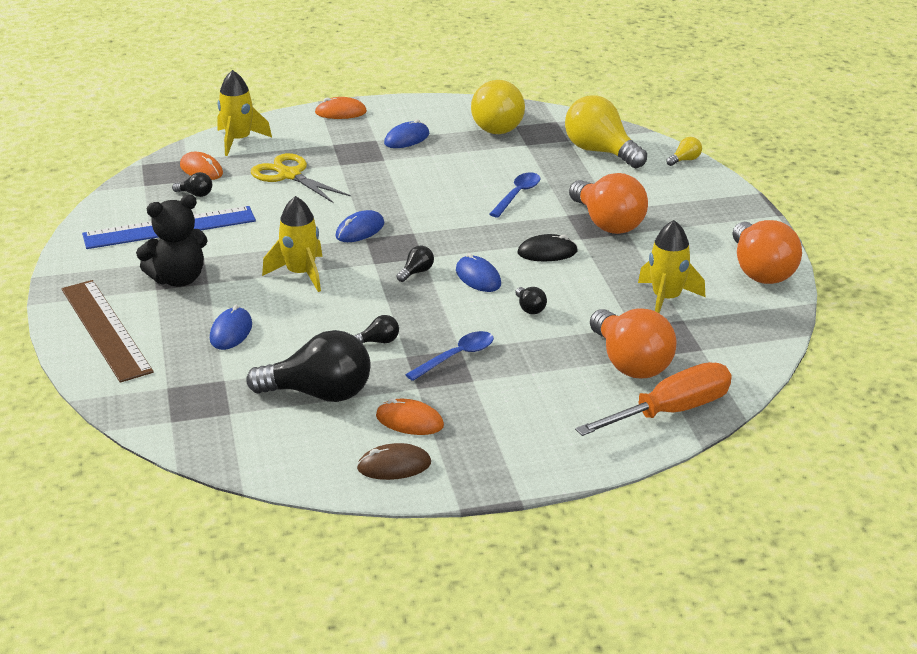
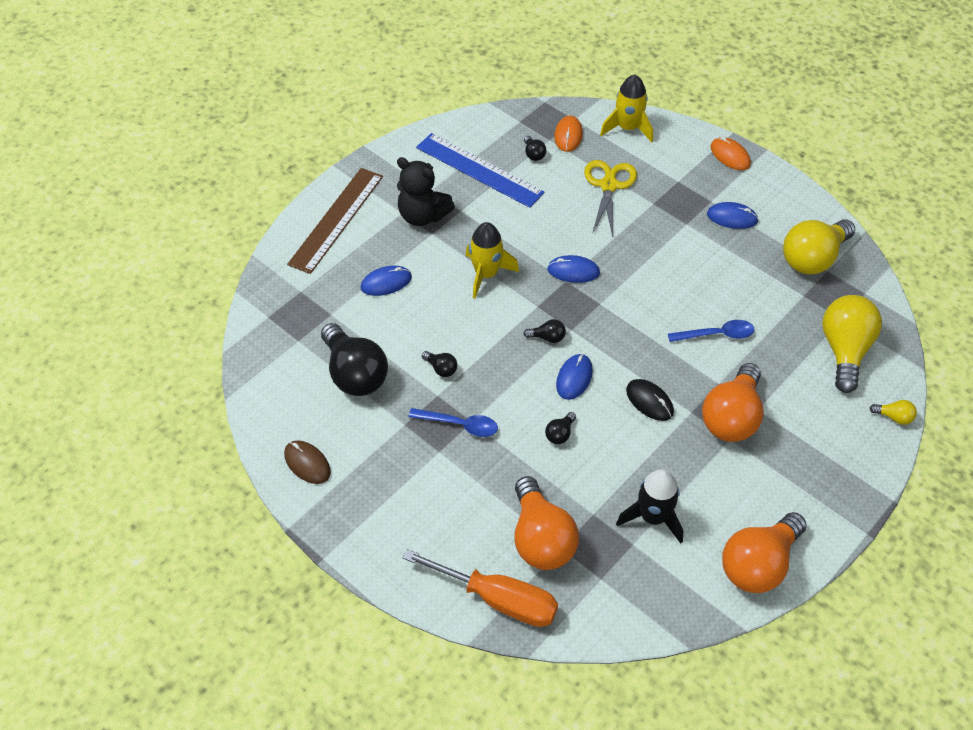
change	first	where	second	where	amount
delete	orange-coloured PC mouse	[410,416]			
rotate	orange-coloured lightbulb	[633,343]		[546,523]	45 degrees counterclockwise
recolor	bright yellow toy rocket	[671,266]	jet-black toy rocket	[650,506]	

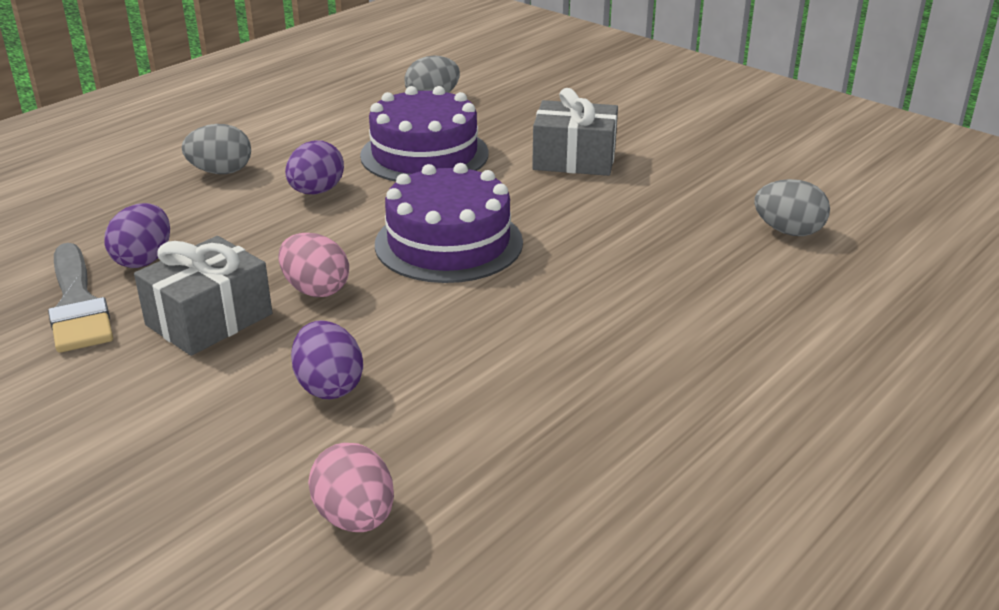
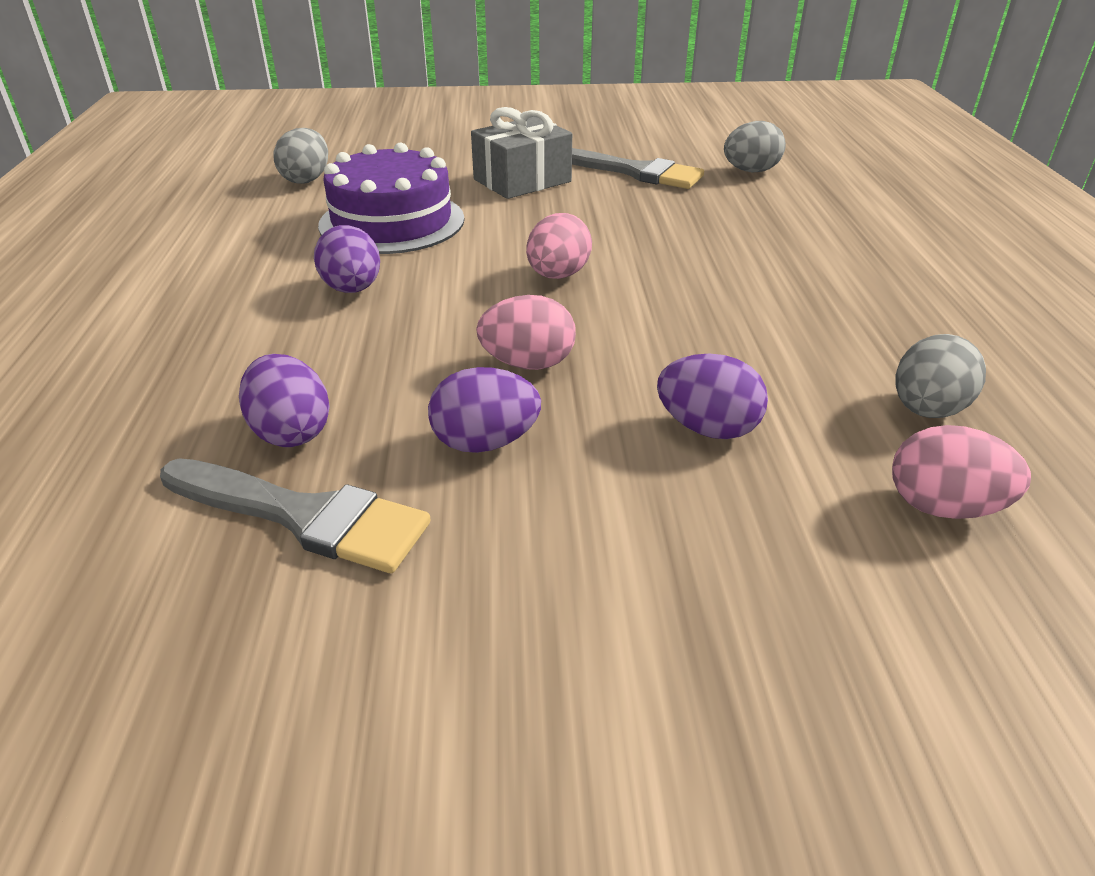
change	first	where	second	where	amount
replace	ash-grey gift	[203,296]	violet toy egg	[484,410]	
move	ash-grey toy egg	[216,149]		[940,376]	
replace	violet cake	[449,223]	rosy toy egg	[559,246]	
insert			ash-grey brush	[638,168]	

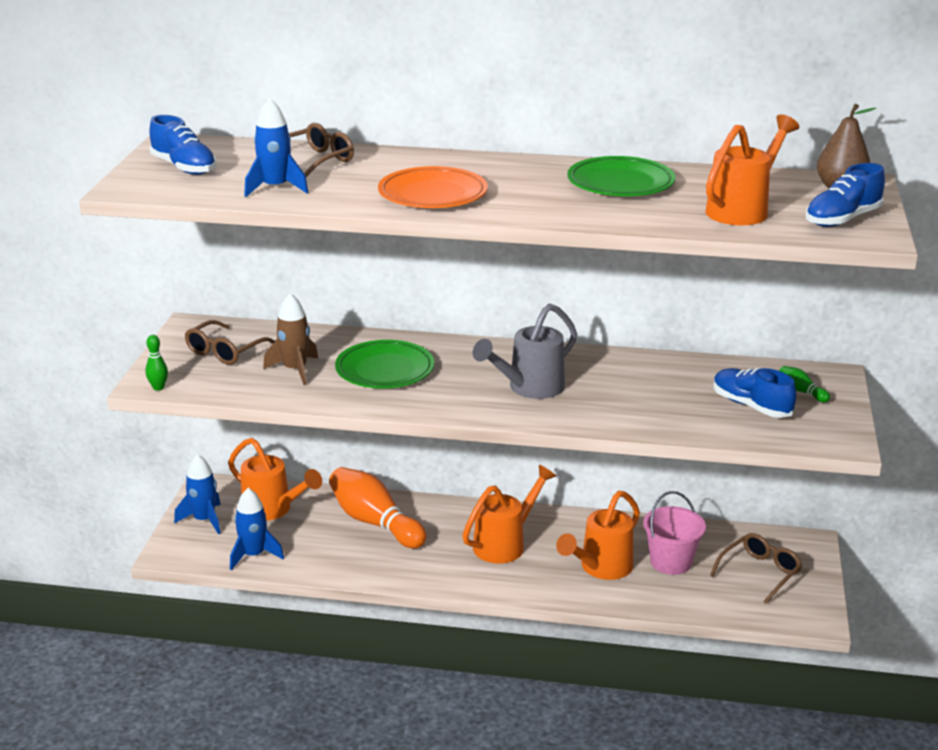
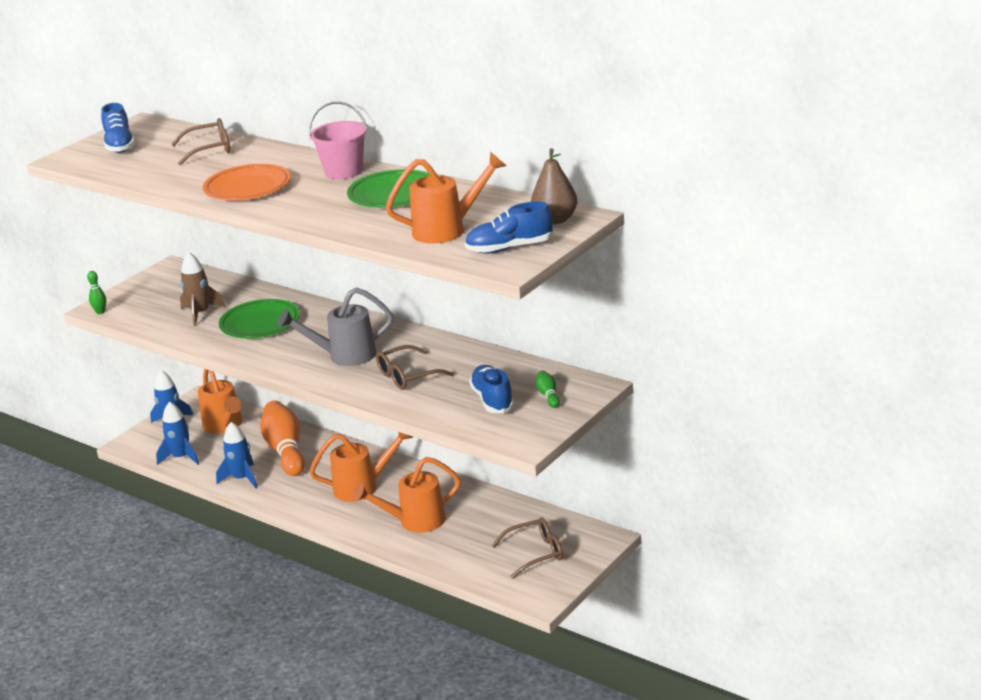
change	first	where	second	where	amount
move	russet eyeglasses	[230,342]		[415,367]	
move	cobalt toy rocket	[276,147]		[237,455]	
move	rosy pail	[674,533]		[338,140]	

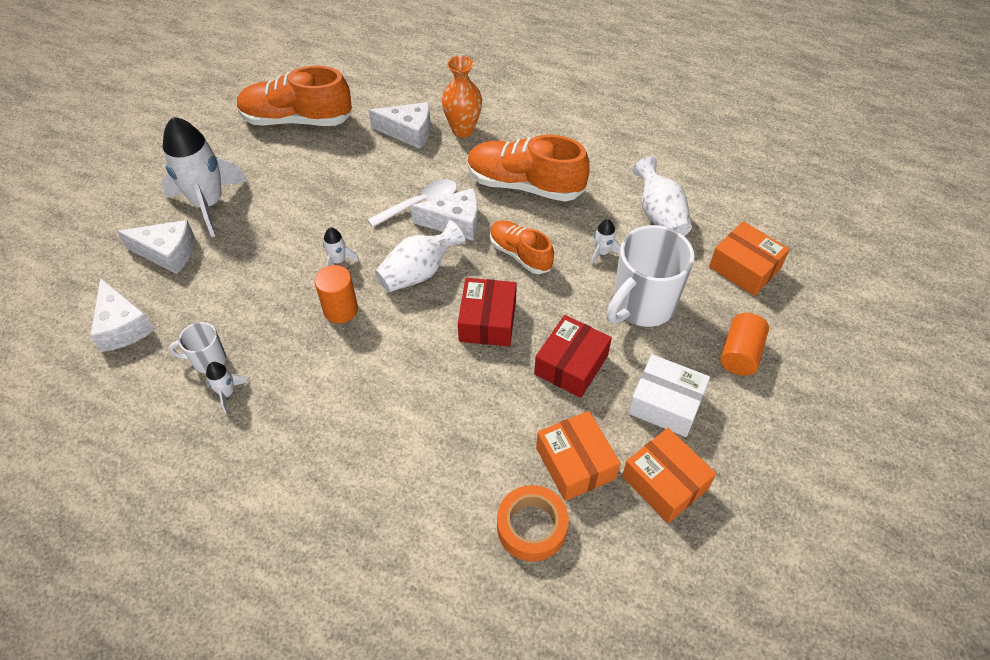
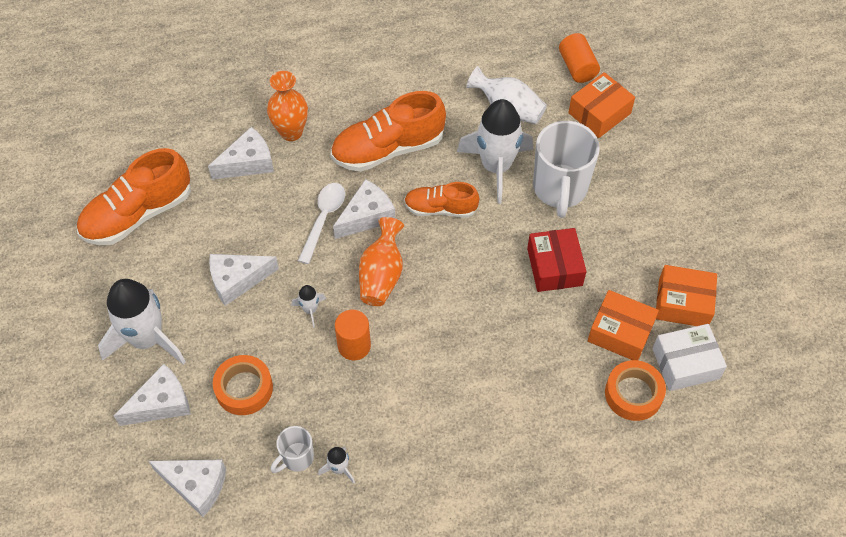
change	first	where	second	where	amount
recolor	snow-white flower vase	[420,256]	orange-coloured flower vase	[381,261]	
delete	crimson package	[487,312]			
resize	snow-white toy rocket	[605,242]		[495,151]	x2.36
move	snow-white package	[669,395]		[689,357]	
rotate	orange-coloured package	[749,258]		[601,105]	45 degrees counterclockwise
move	orange-coloured solid cylinder	[744,344]		[579,58]	
insert			snow-white cheese wedge	[244,280]	
insert			orange-coloured roll of tape	[243,385]	

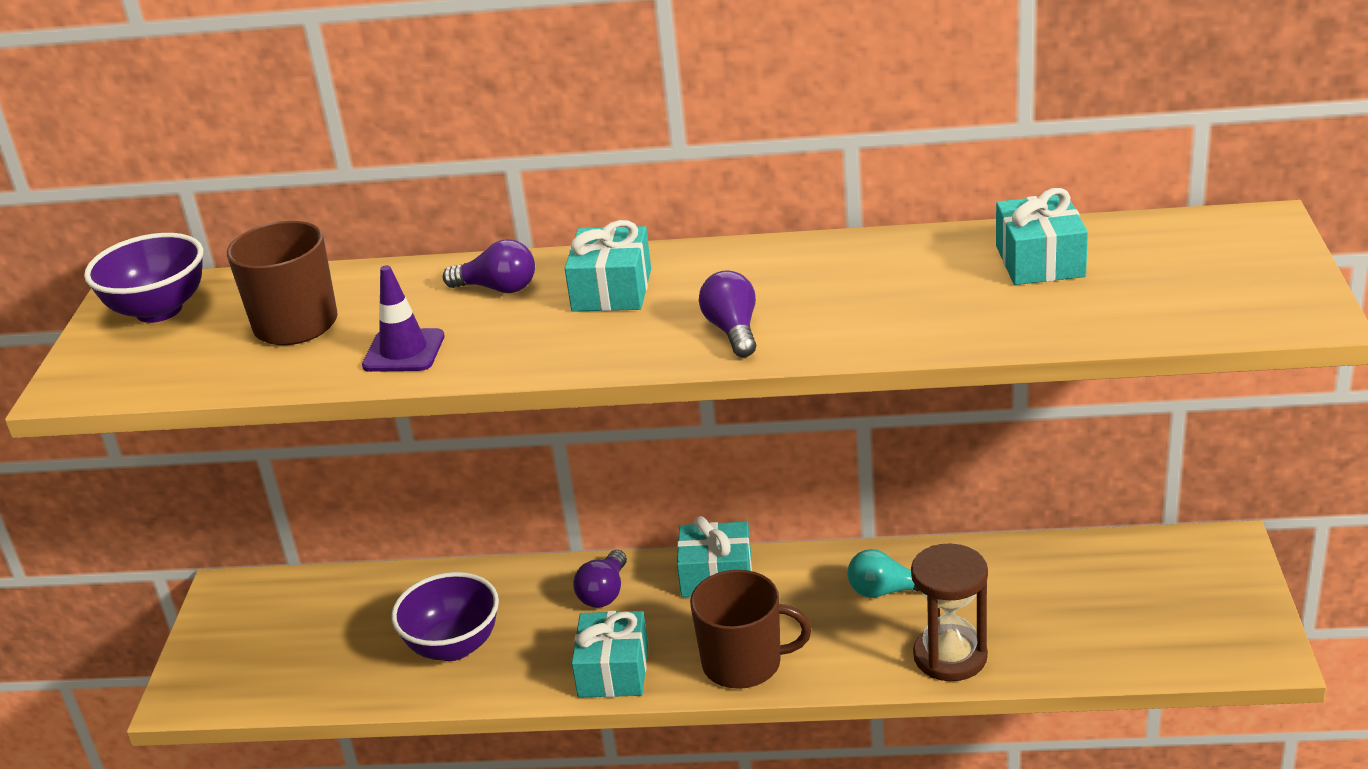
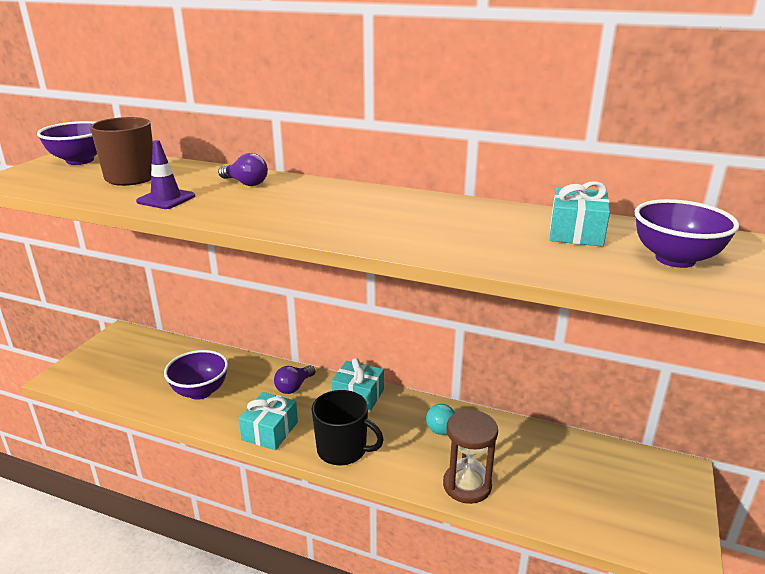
change	first	where	second	where	amount
delete	turquoise gift	[608,266]			
recolor	russet mug	[750,629]	jet-black mug	[348,427]	
delete	violet lightbulb	[727,313]			
insert			violet bowl	[687,233]	

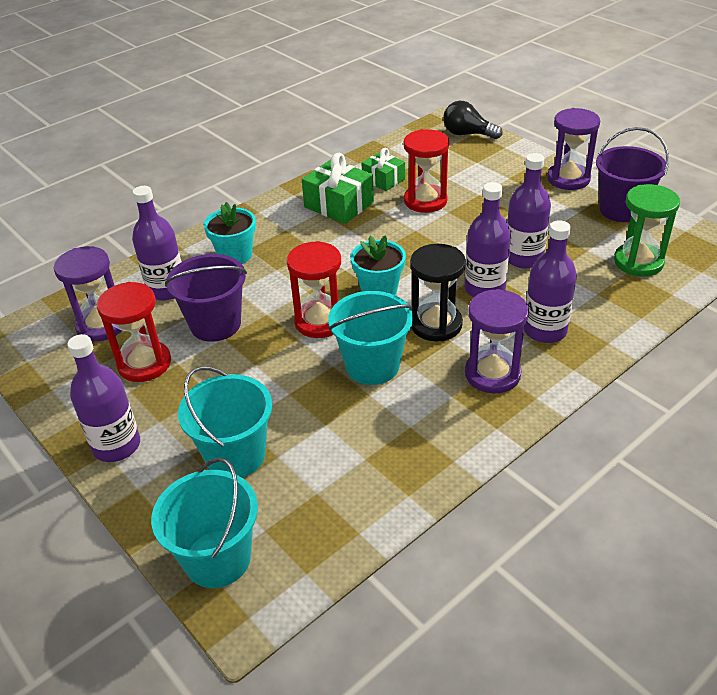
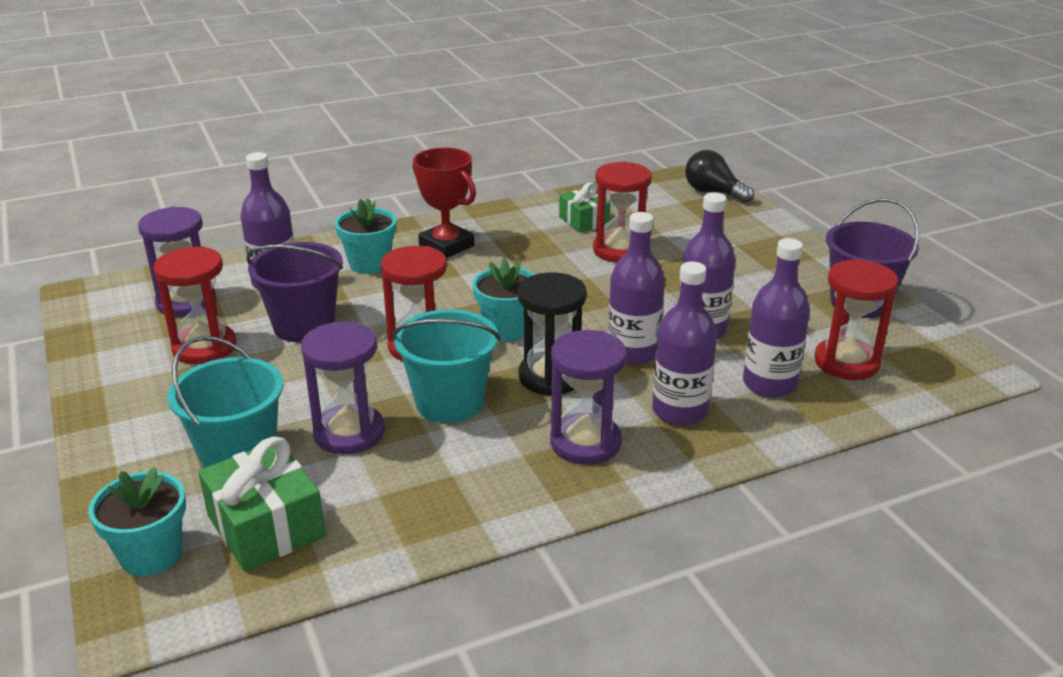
change	first	where	second	where	amount
move	violet bottle	[103,398]		[776,317]	
replace	turquoise pail	[204,522]	turquoise flower pot	[137,521]	
move	emerald gift	[338,188]		[262,503]	
move	violet sand timer	[573,149]		[343,388]	
recolor	emerald sand timer	[647,230]	crimson sand timer	[856,319]	
insert			crimson prize cup	[444,203]	

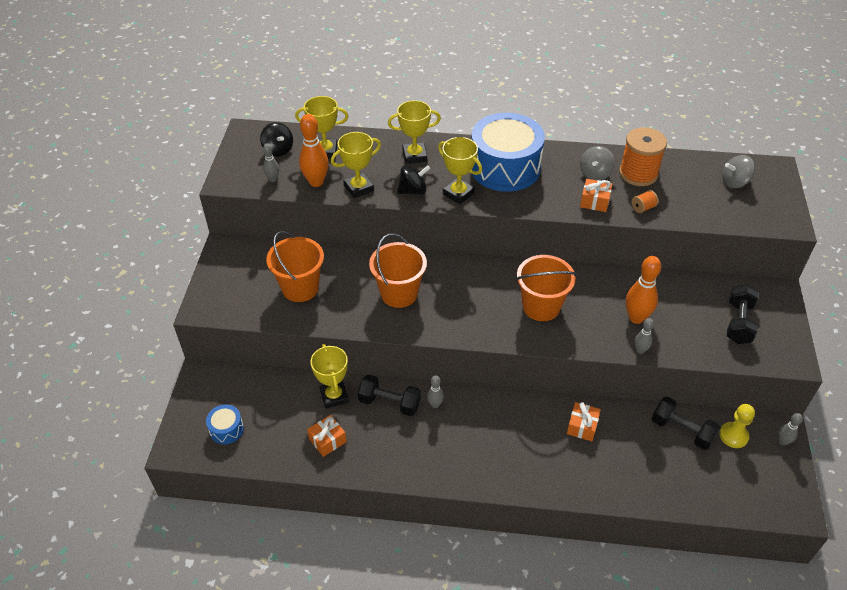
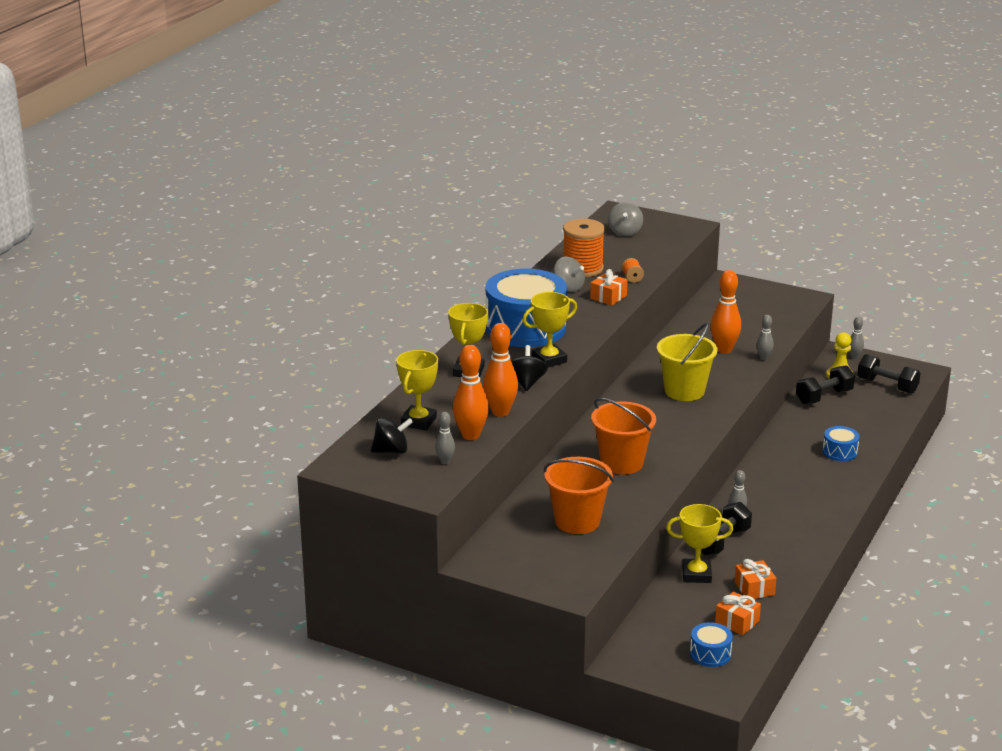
change	first	where	second	where	amount
replace	bright yellow prize cup	[356,165]	orange-coloured skittle	[500,370]	
recolor	orange-coloured pail	[546,288]	bright yellow pail	[687,362]	
move	orange-coloured gift	[584,421]		[738,613]	
move	jet-black hand weight	[743,314]		[889,374]	
insert			cobalt drum	[841,443]	

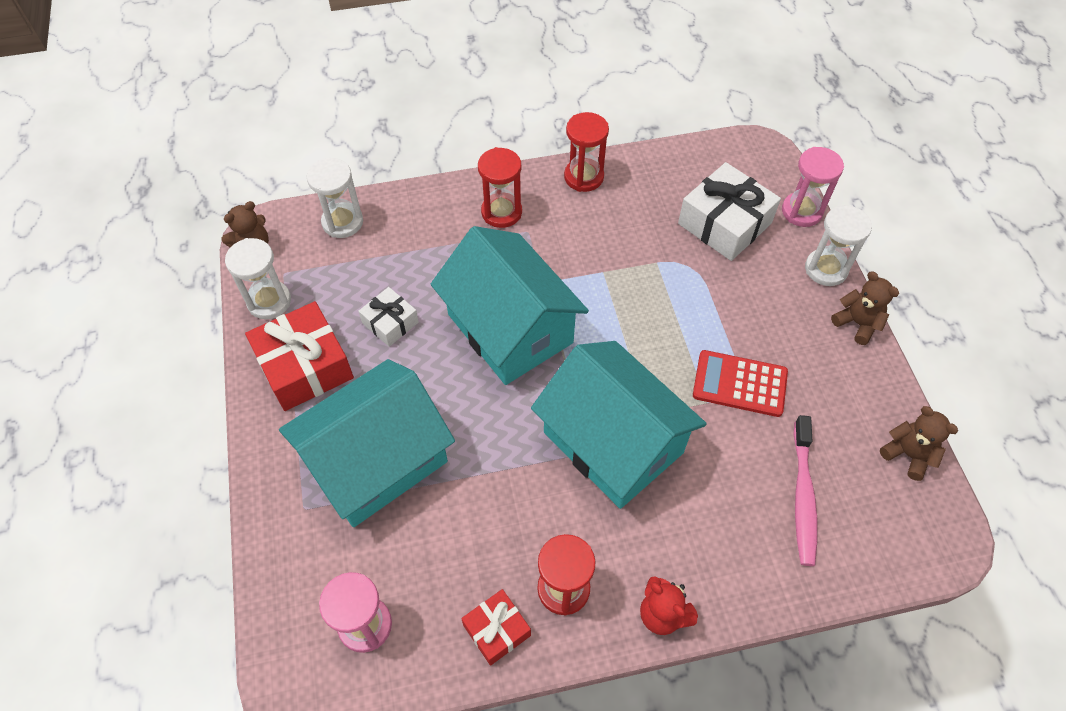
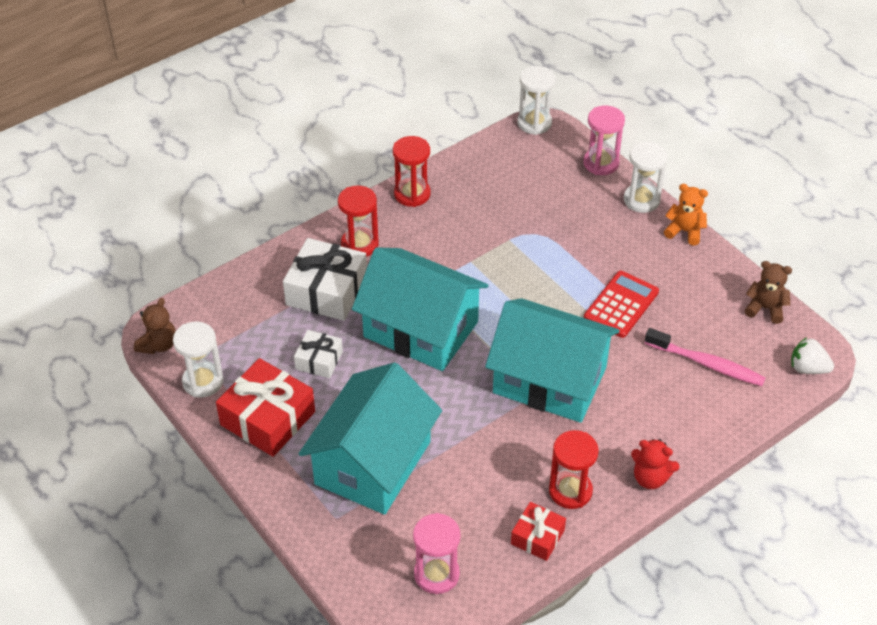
change	first	where	second	where	amount
move	snow-white sand timer	[334,198]		[536,100]	
move	snow-white gift	[729,211]		[325,279]	
rotate	crimson pocket calculator	[740,383]		[621,304]	135 degrees clockwise
rotate	rosy toothbrush	[805,490]		[705,357]	45 degrees counterclockwise
recolor	russet stuffed bear	[865,308]	orange-coloured stuffed bear	[686,215]	
insert			snow-white strawberry	[812,355]	

